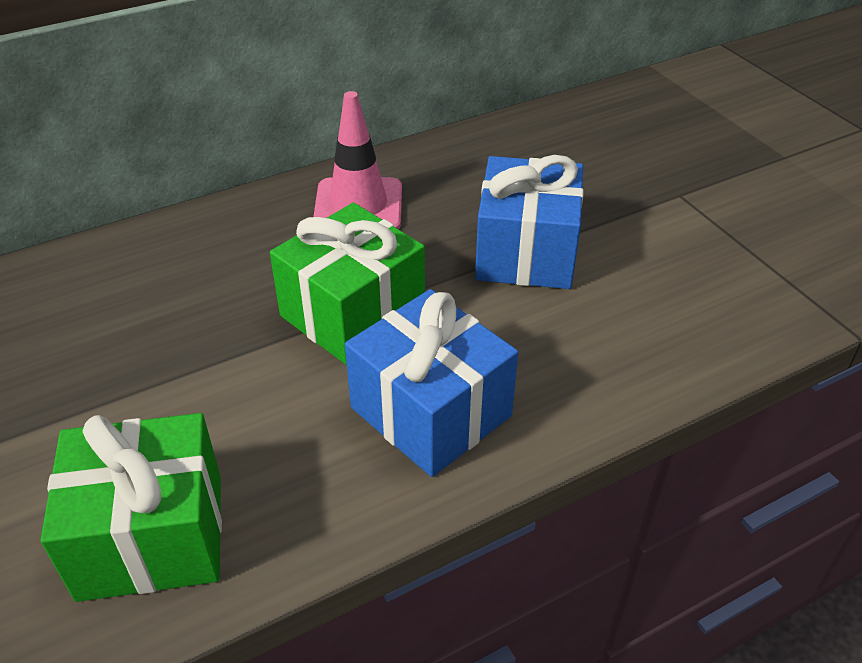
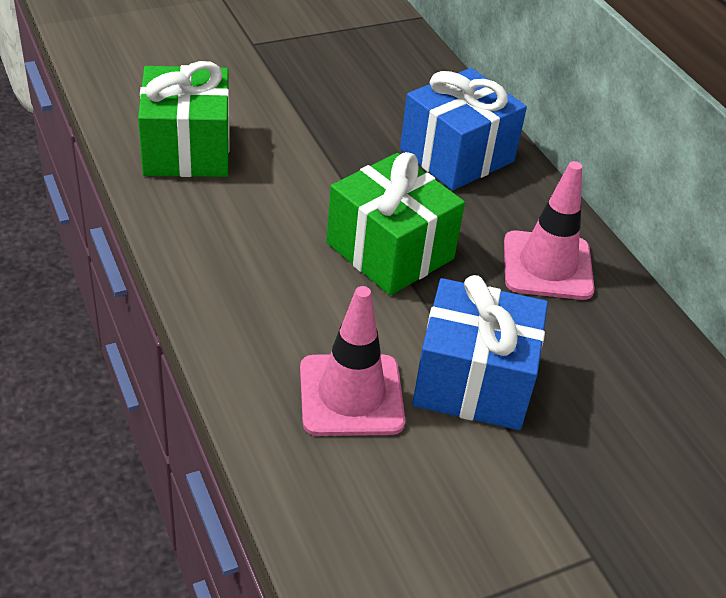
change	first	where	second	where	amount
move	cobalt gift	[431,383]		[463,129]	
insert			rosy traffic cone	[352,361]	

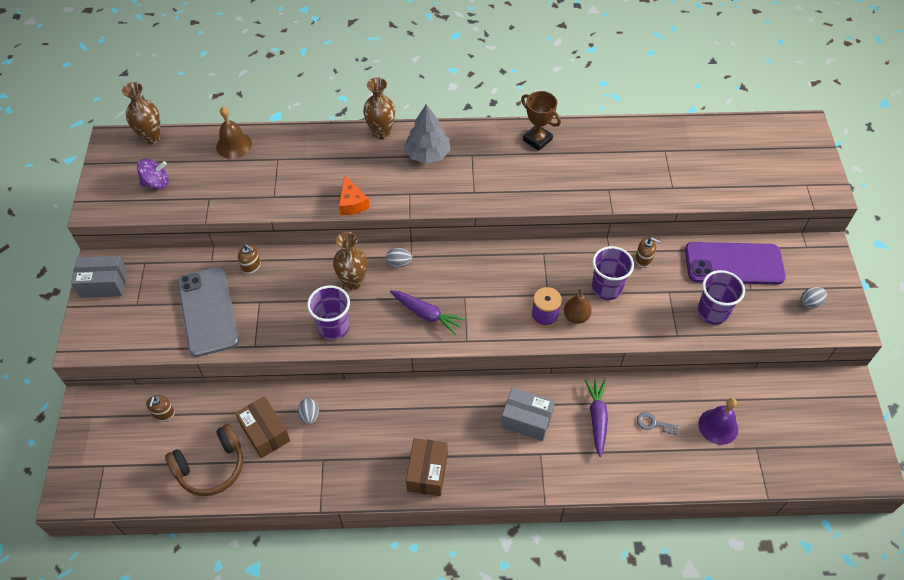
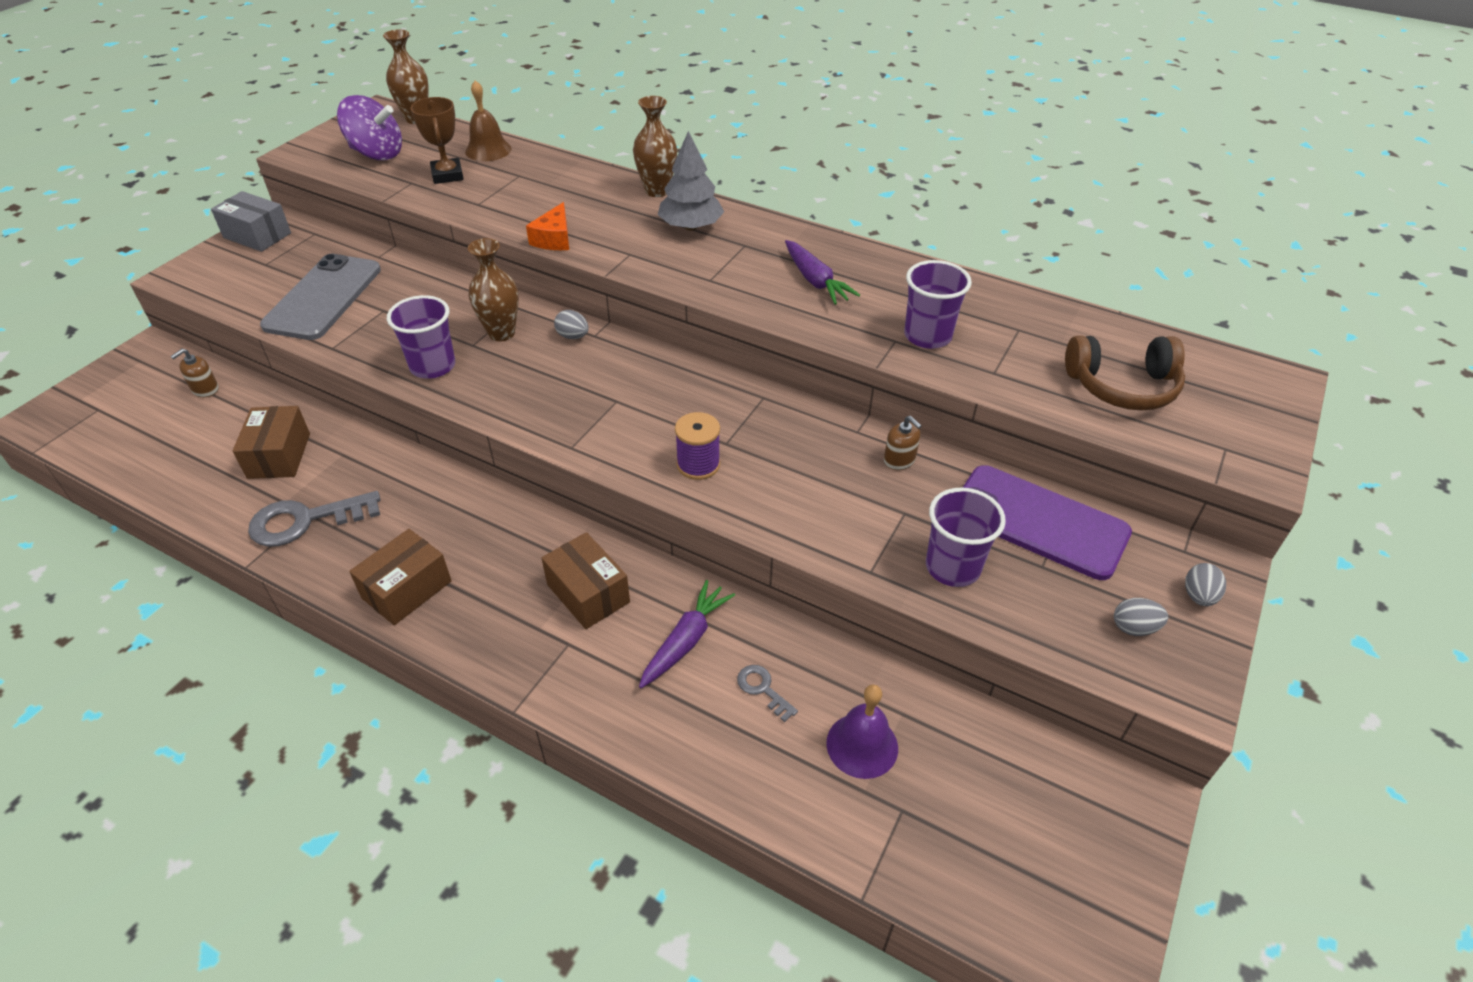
change	first	where	second	where	amount
resize	violet whirligig	[153,174]		[369,127]	x1.50
move	russet headphones	[204,460]		[1125,373]	
delete	russet pump bottle	[249,259]			
move	ash-grey toy egg	[308,411]		[1205,584]	
move	violet toy carrot	[427,312]		[822,272]	
recolor	ash-grey package	[528,414]	russet package	[585,580]	
move	russet prize cup	[541,121]		[437,140]	
delete	russet pear fruit	[578,306]			
move	violet tumbler	[613,273]		[938,304]	
insert			ash-grey door key	[314,519]	

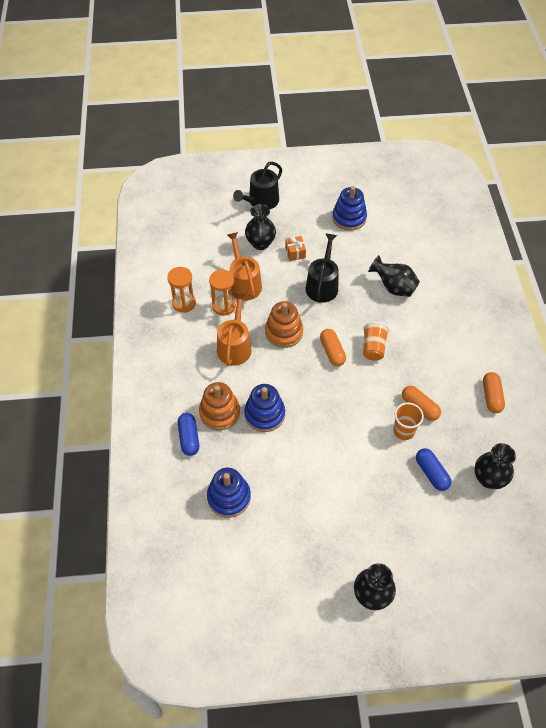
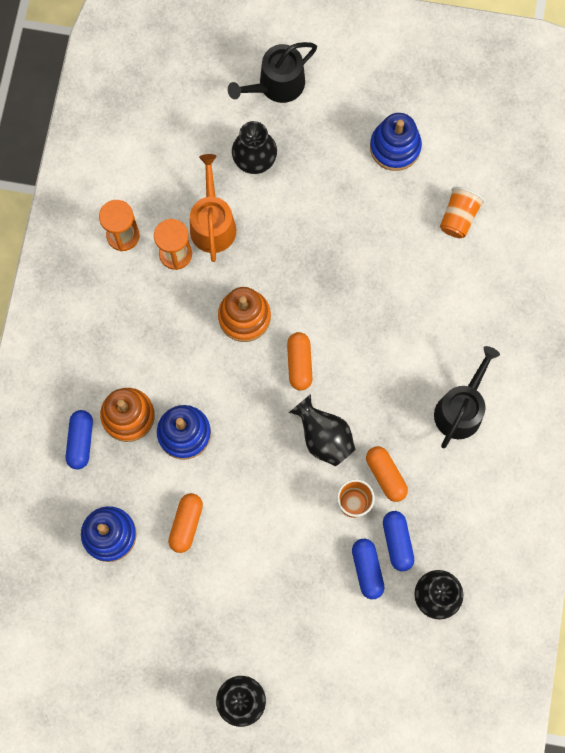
change	first	where	second	where	amount
delete	orange-coloured watering can	[234,329]			
delete	orange-coloured gift	[295,248]			
move	jet-black watering can	[322,268]		[467,397]	
move	orange-coloured tumbler	[376,341]		[462,212]	
move	jet-black flower vase	[394,276]		[322,430]	
move	orange-coloured pill shape	[494,392]		[185,523]	
insert			cobalt pill shape	[398,541]	

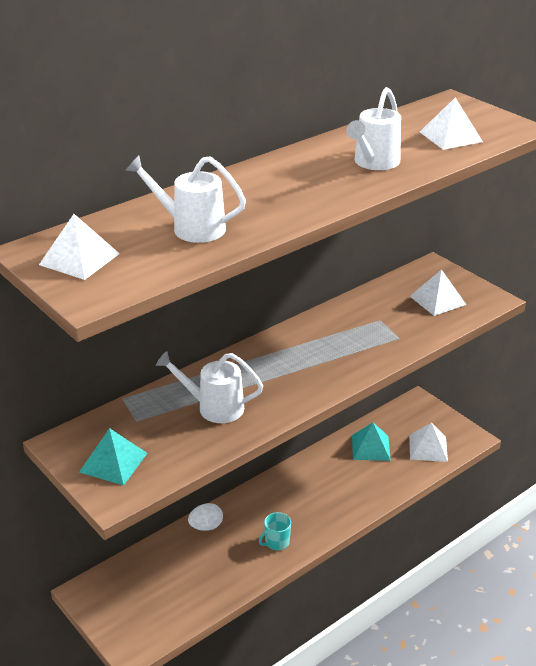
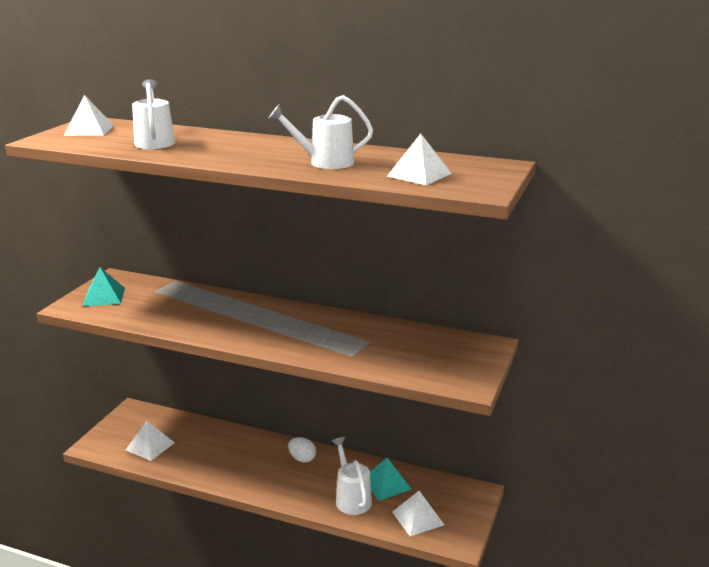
change	first	where	second	where	amount
move	snow-white watering can	[209,387]		[352,476]	
move	snow-white toy egg	[205,517]		[302,450]	
delete	turquoise mug	[275,531]			
move	snow-white solid pyramid	[438,292]		[150,441]	

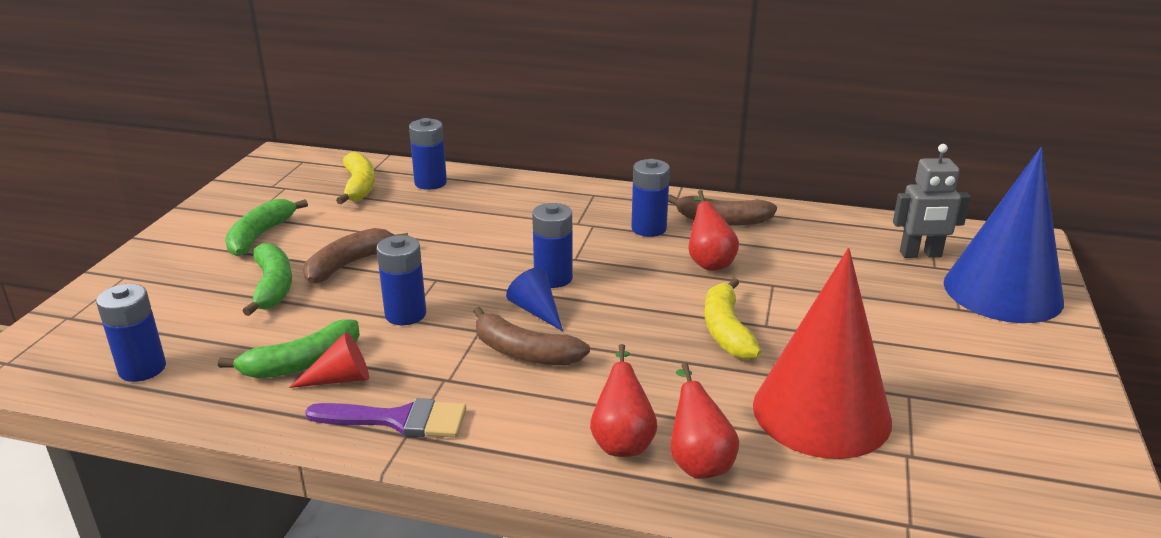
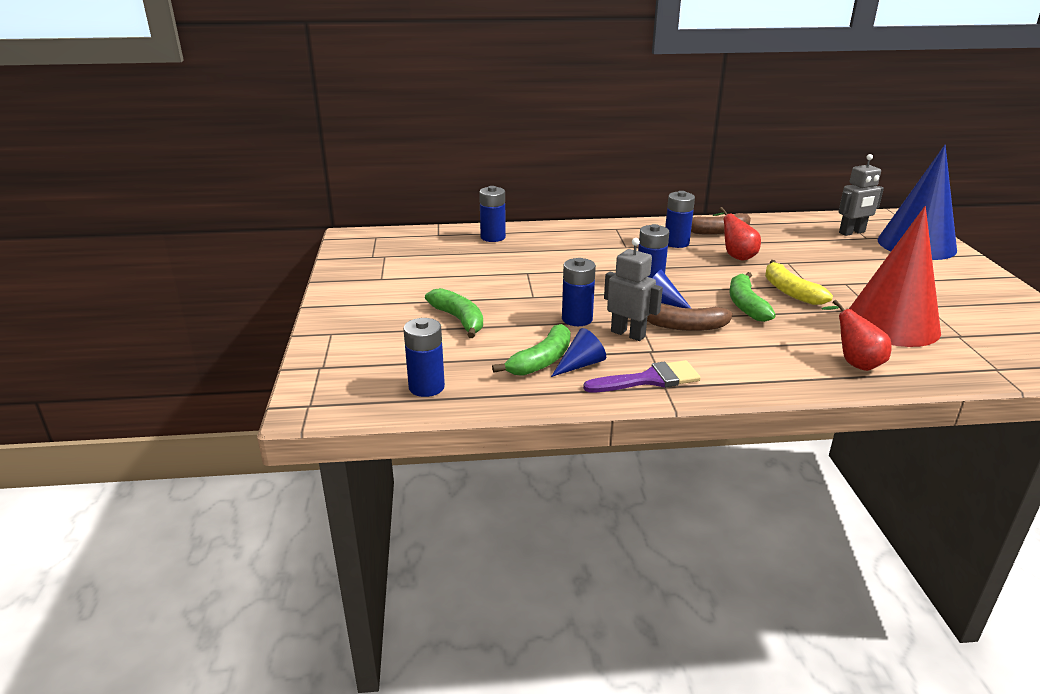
change	first	where	second	where	amount
move	emerald toy banana	[266,227]		[753,297]	
recolor	crimson cone	[329,360]	cobalt cone	[578,352]	
delete	russet toy banana	[355,256]			
delete	bright yellow toy banana	[355,178]			
delete	crimson pear fruit	[623,400]			
insert			ash-grey toy robot	[633,289]	

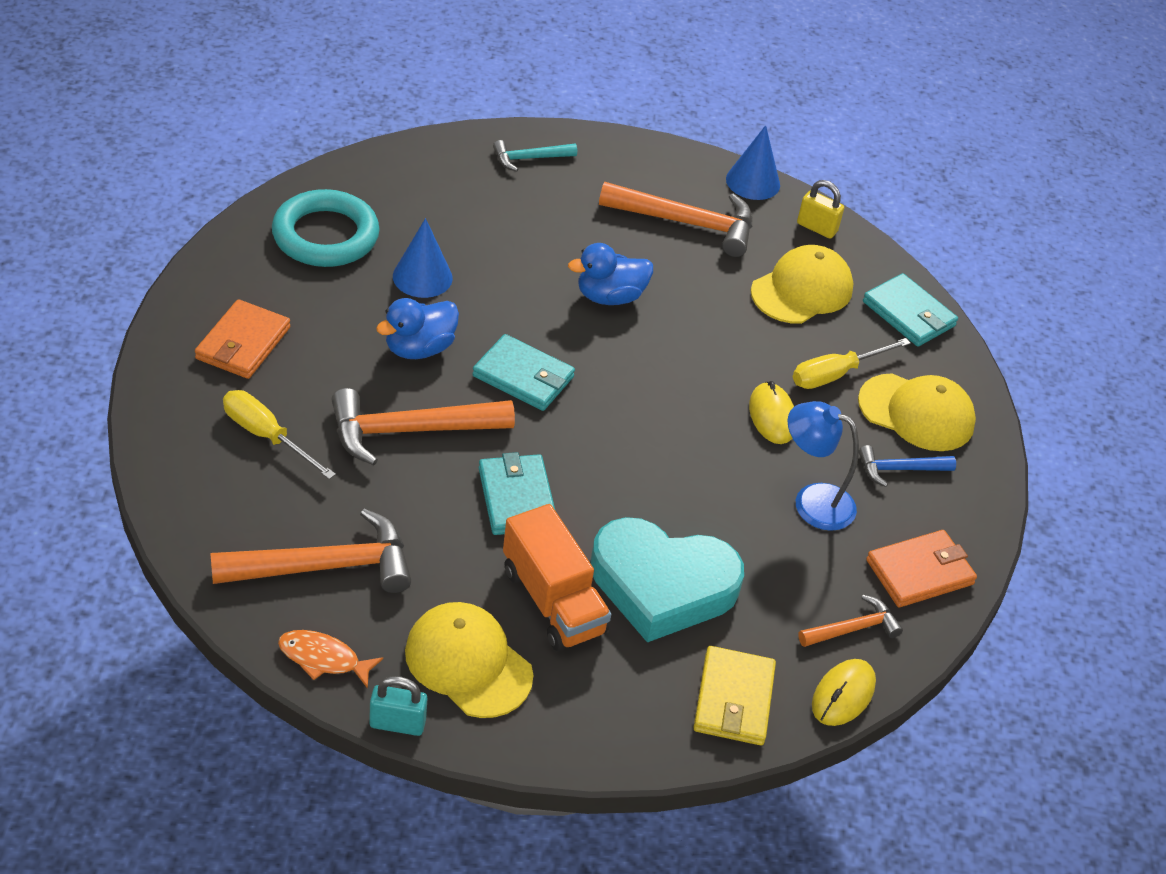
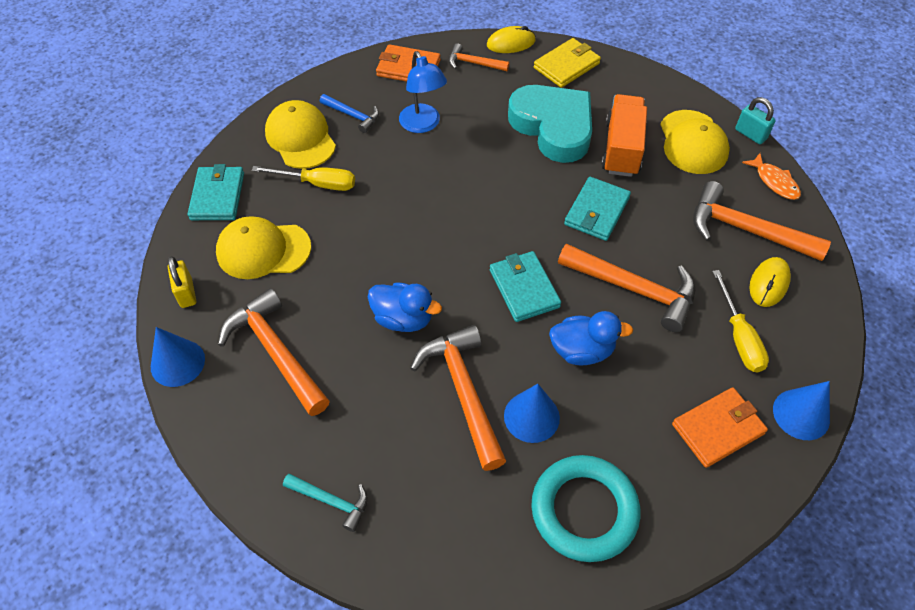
change	first	where	second	where	amount
move	bright yellow PC mouse	[771,412]		[770,282]	
insert			orange-coloured hammer	[458,398]	
insert			cobalt cone	[801,410]	

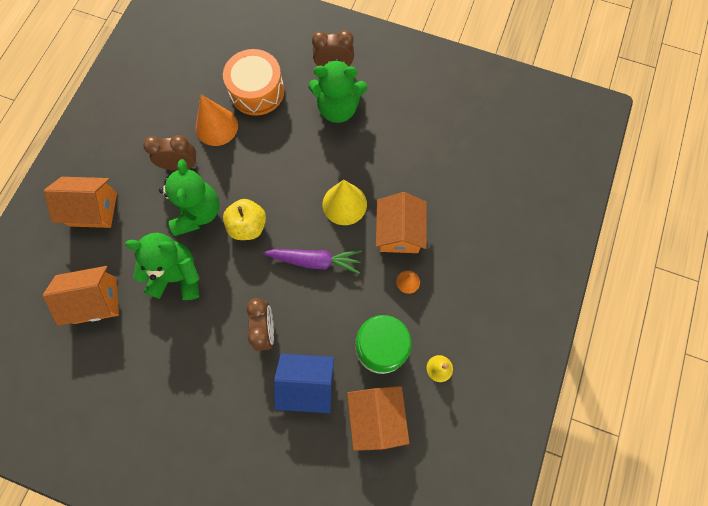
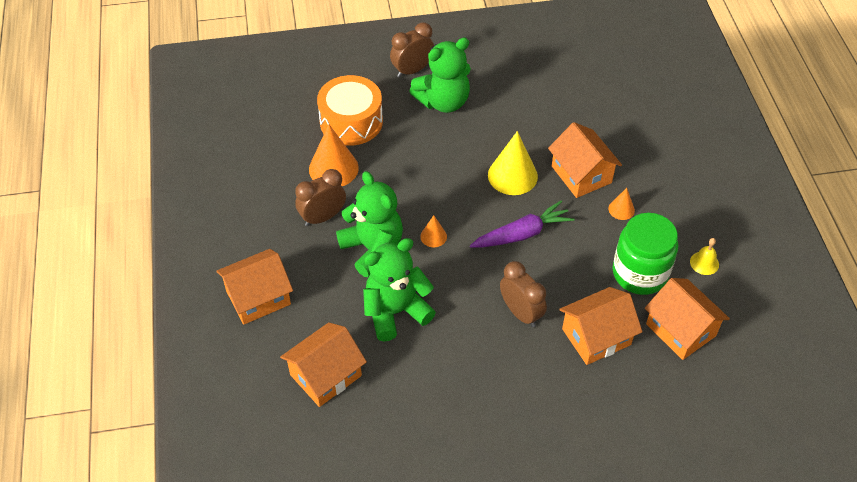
change	first	where	second	where	amount
replace	bright yellow apple fruit	[244,219]	orange-coloured cone	[433,231]	
recolor	cobalt cottage	[304,383]	orange-coloured cottage	[600,326]	

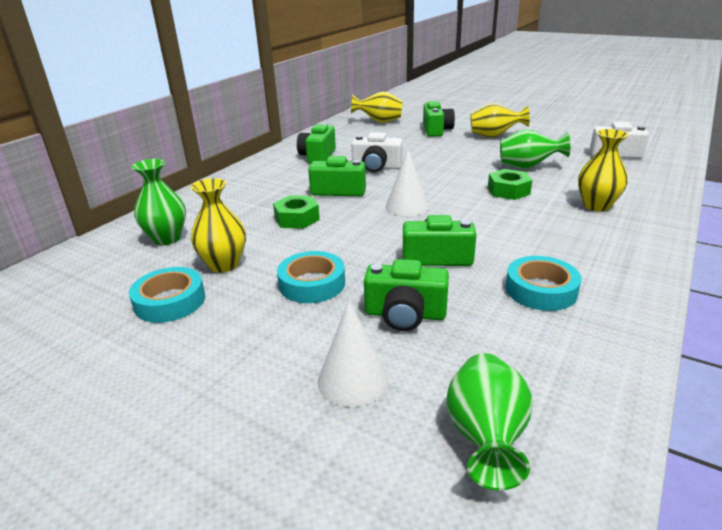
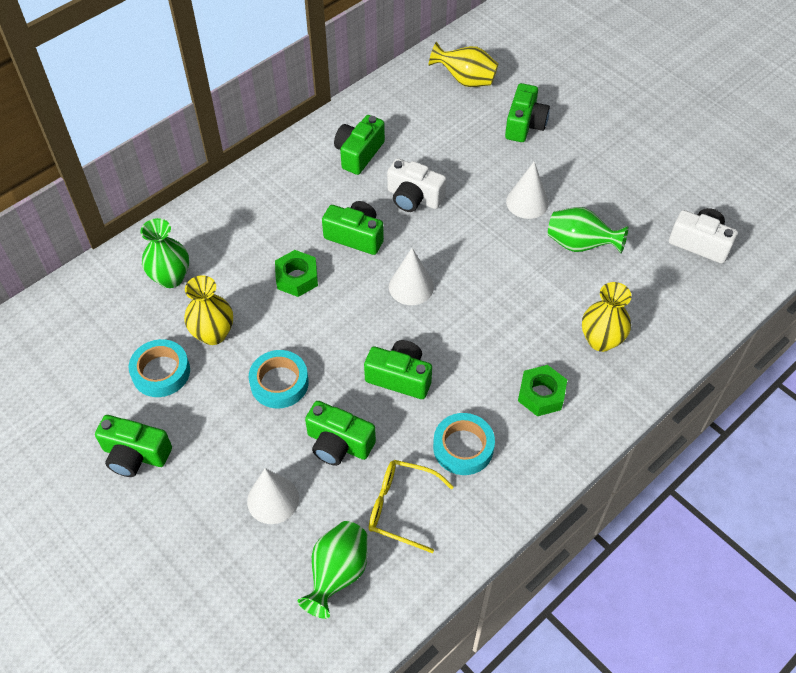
change	first	where	second	where	amount
delete	bright yellow flower vase	[500,120]			
move	emerald nut	[510,184]		[542,390]	
insert			emerald camera	[133,446]	
insert			bright yellow eyeglasses	[411,506]	
insert			snow-white cone	[527,190]	

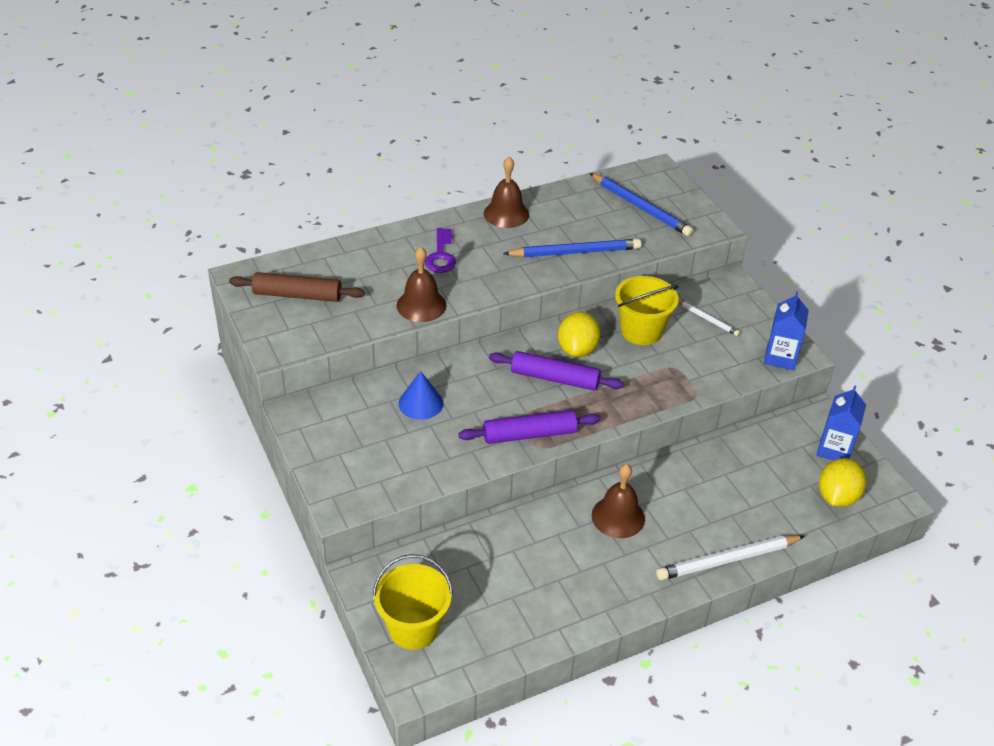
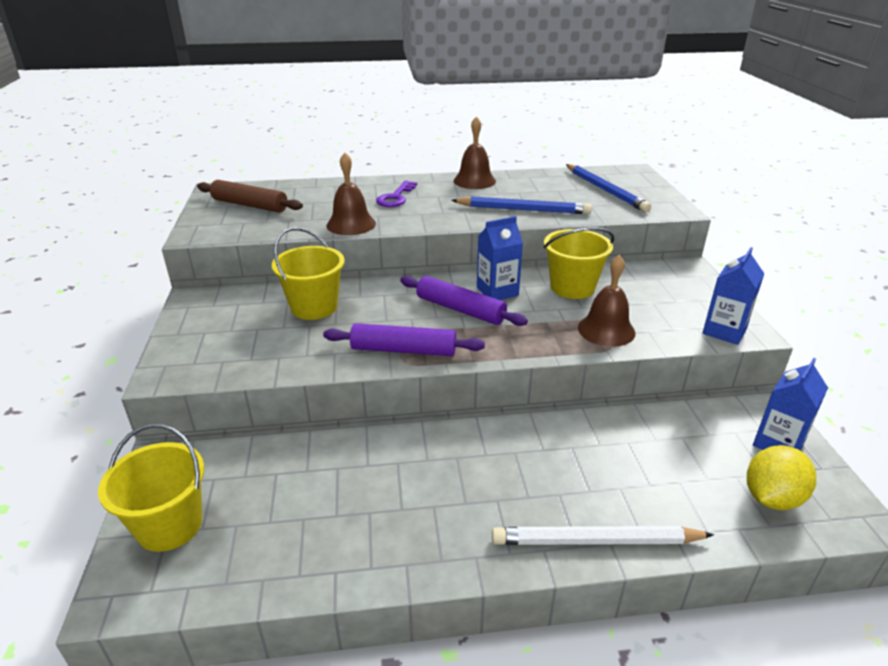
change	first	where	second	where	amount
replace	cobalt cone	[421,395]	bright yellow pail	[308,273]	
replace	bright yellow citrus fruit	[579,334]	cobalt juice carton	[500,258]	
move	russet hand bell	[618,501]		[606,301]	
delete	snow-white wooden pencil	[709,318]			

